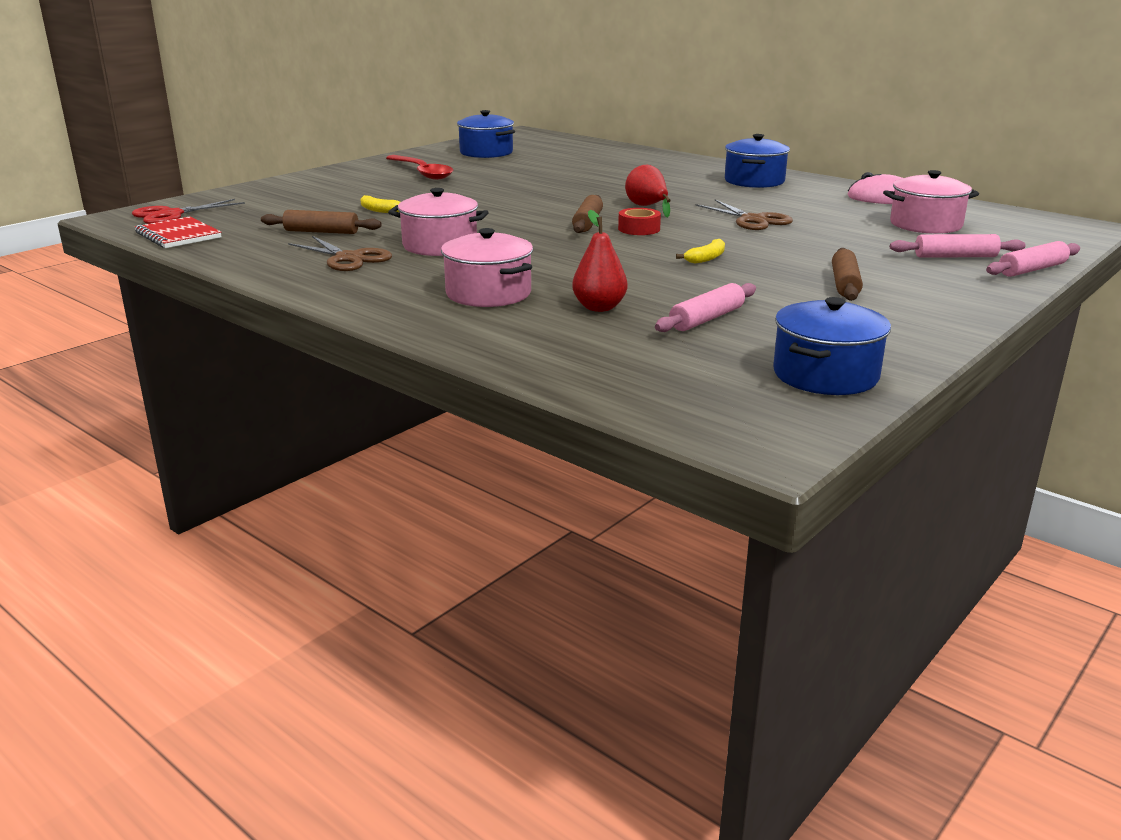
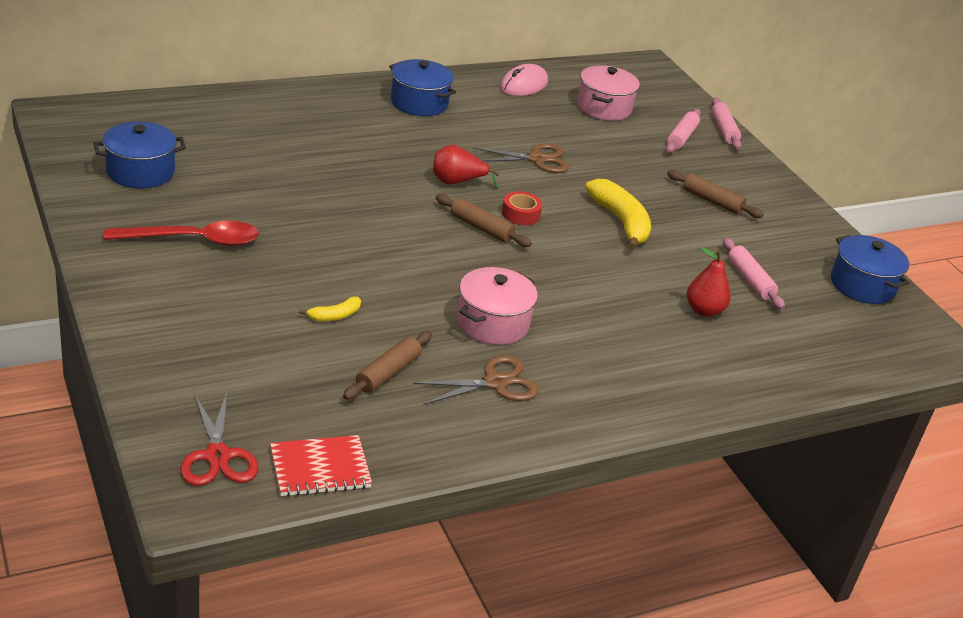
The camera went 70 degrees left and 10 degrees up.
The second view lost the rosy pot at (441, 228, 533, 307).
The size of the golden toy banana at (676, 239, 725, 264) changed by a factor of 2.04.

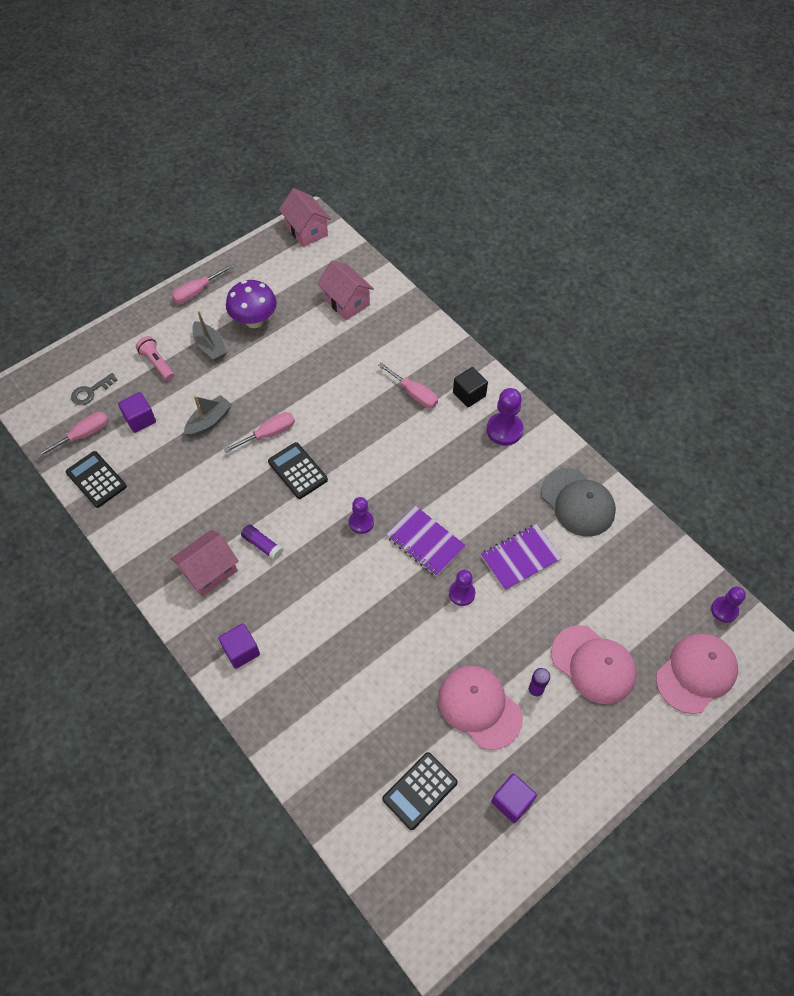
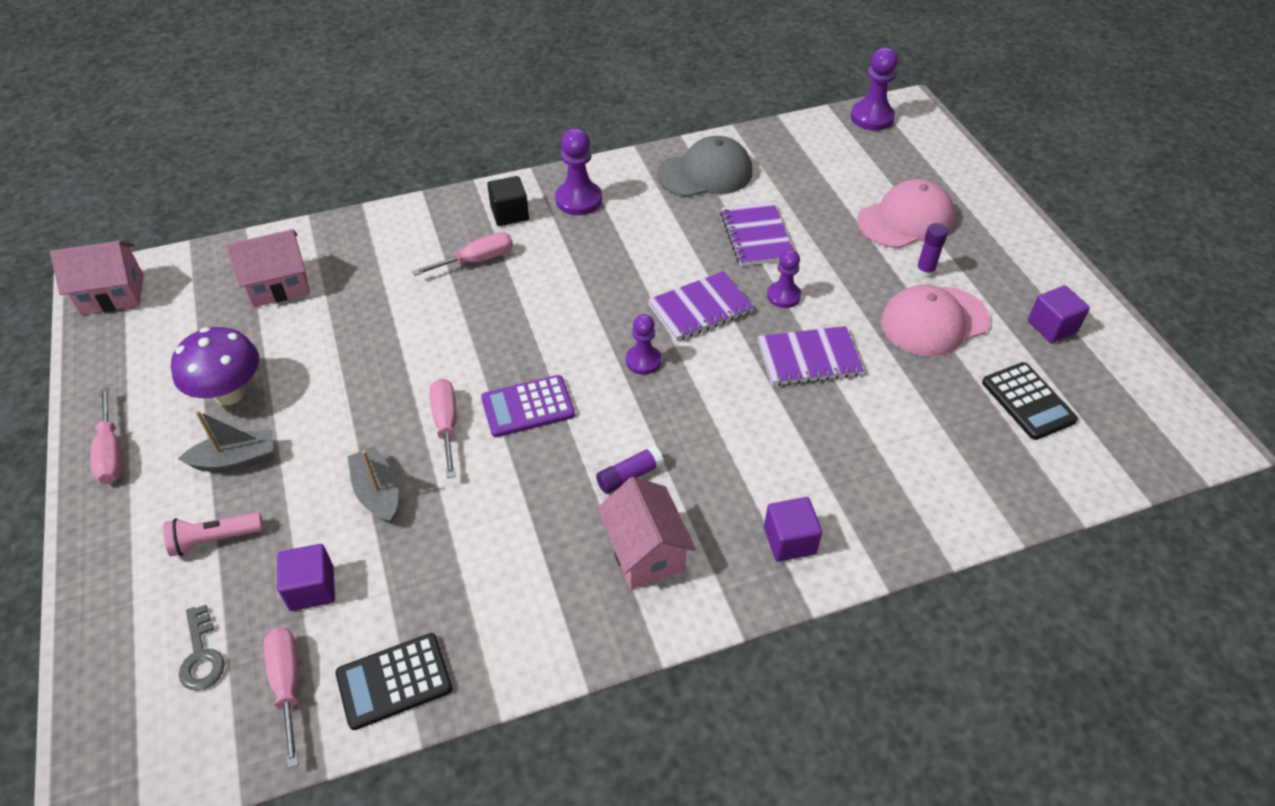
The camera went 70 degrees left and 10 degrees down.
What was the ebony adding machine at (268, 442, 328, 499) turned into the violet adding machine at (481, 375, 575, 437).
The second view lost the rosy peaked cap at (656, 633, 738, 714).
The size of the violet game pawn at (711, 587, 746, 623) changed by a factor of 1.52.
The second view gained the violet exercise book at (758, 326, 864, 386).

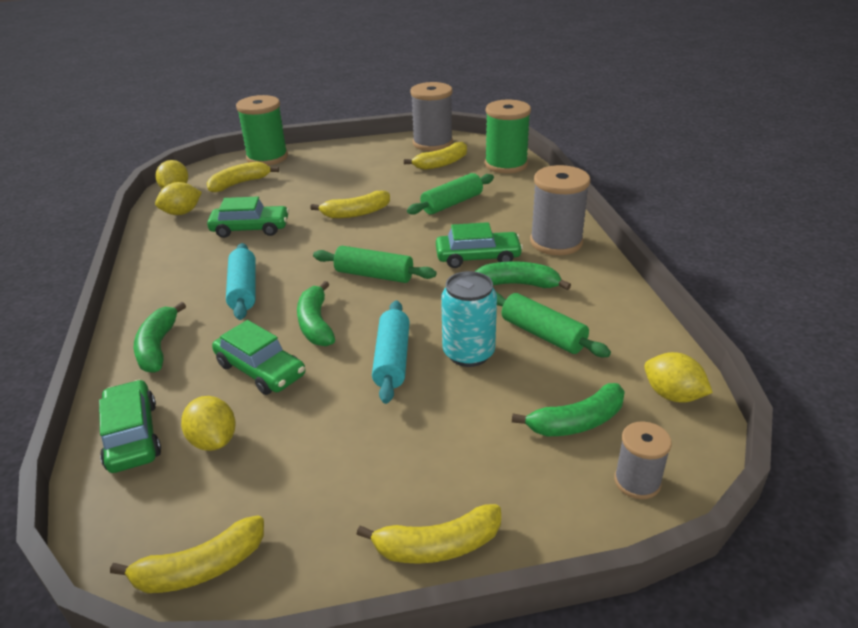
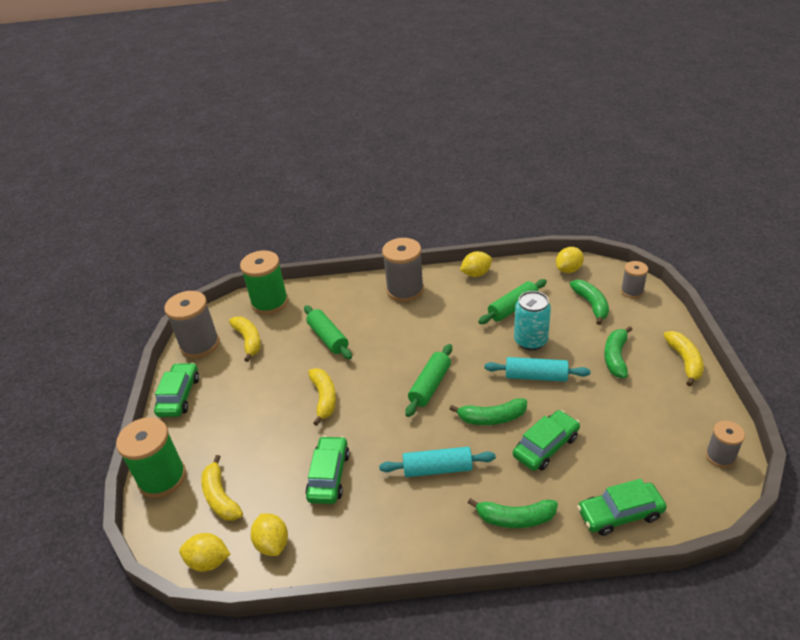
The camera went 80 degrees left and 5 degrees up.
Where the golden toy banana stood at (110, 516, 264, 593), the grey reel of thread came to stand at (706, 421, 745, 468).
The golden lemon ended up elsewhere, having gone from (181, 396, 235, 451) to (460, 251, 492, 277).
The leaf-green automobile ended up elsewhere, having gone from (436, 222, 523, 268) to (154, 363, 199, 417).
The leaf-green toy banana ended up elsewhere, having gone from (475, 261, 571, 290) to (604, 326, 633, 378).

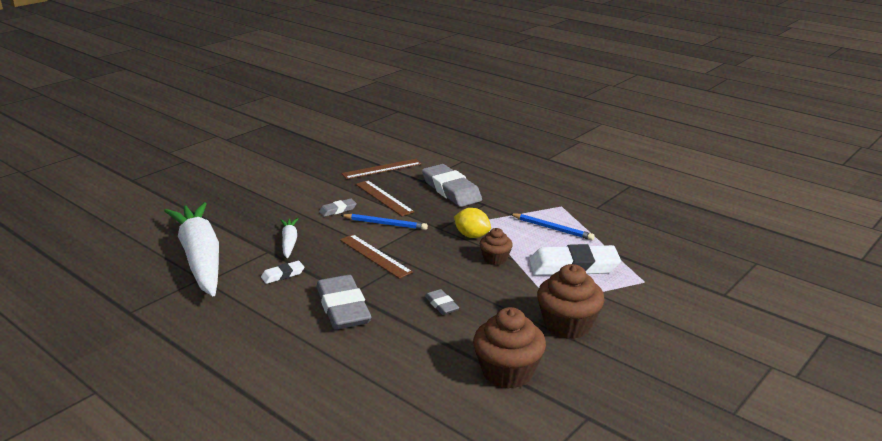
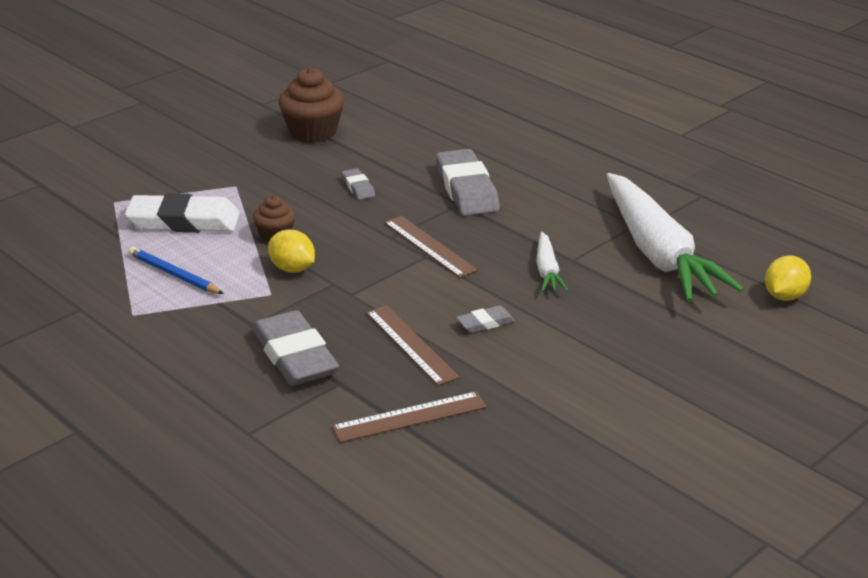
The camera went 175 degrees left and 5 degrees up.
The second view lost the pure white eraser at (261, 261, 304, 284).
The second view lost the royal blue pencil at (341, 214, 428, 230).
The second view lost the dark brown fairy cake at (537, 264, 605, 339).
The second view gained the golden lemon at (765, 255, 811, 301).

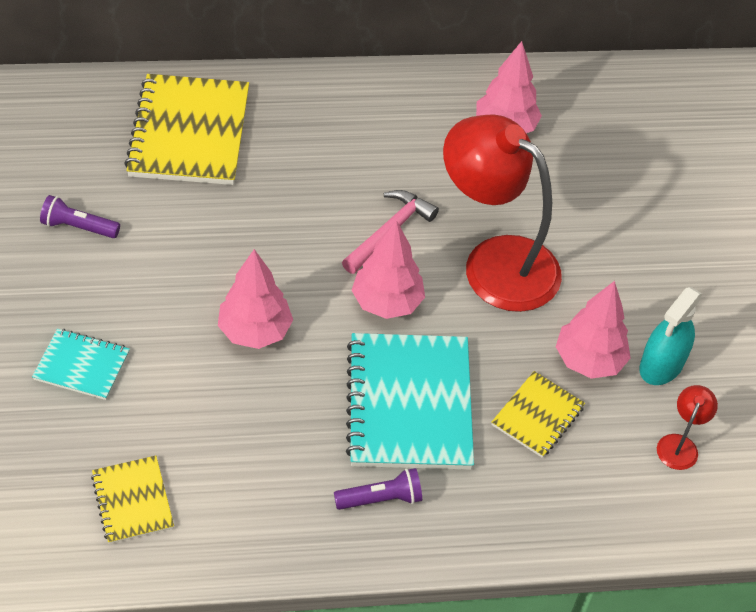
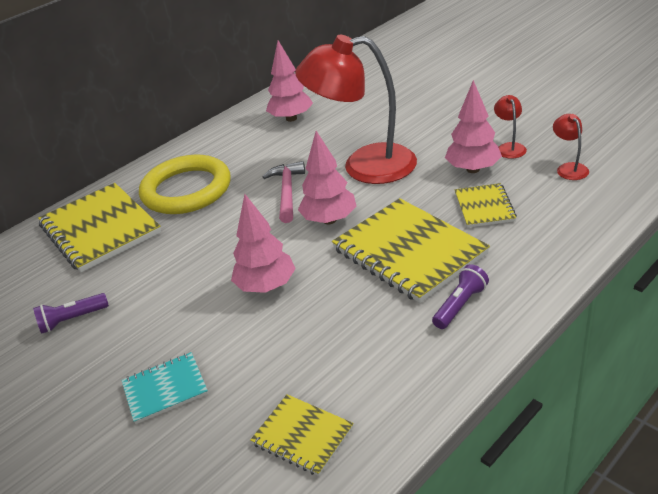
The camera went 30 degrees left and 15 degrees down.
What was the turquoise exercise book at (346, 333, 474, 470) turned into the golden exercise book at (332, 198, 490, 303).
Where the turquoise sprayer stood at (639, 287, 703, 385), the scarlet lamp came to stand at (494, 95, 527, 159).
The second view gained the golden torus at (139, 155, 231, 214).

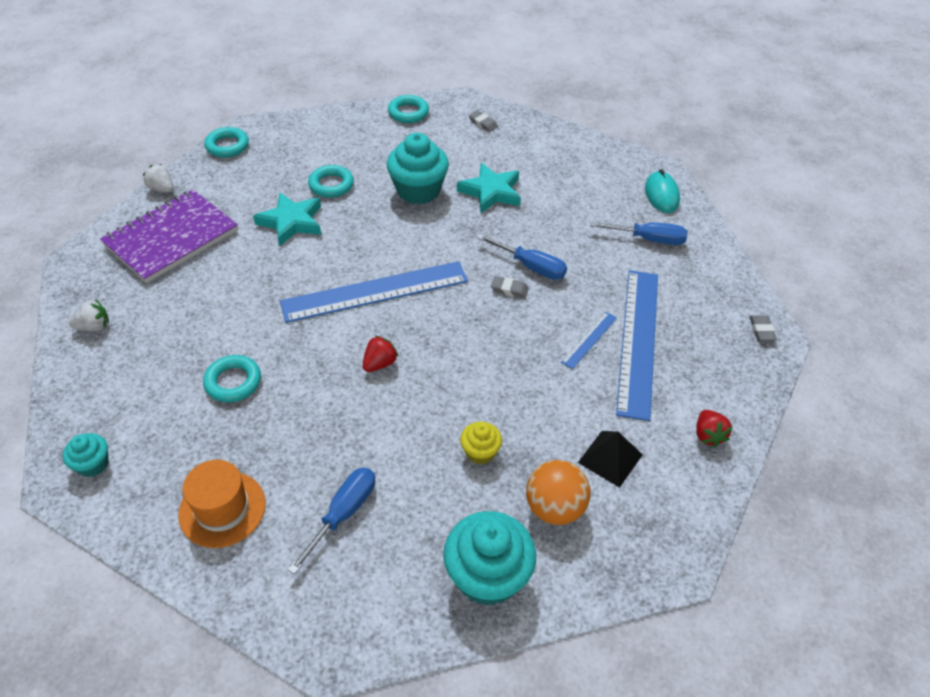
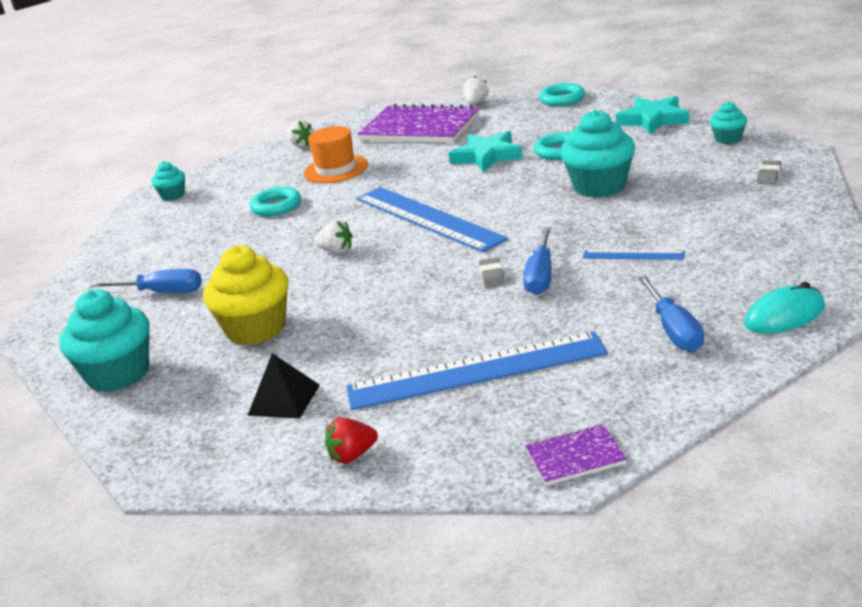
The camera went 75 degrees right and 20 degrees down.
The bright orange hat ended up elsewhere, having gone from (178, 460, 266, 548) to (304, 126, 368, 183).
What was the scarlet berry at (363, 336, 398, 372) turned into the pure white berry at (314, 220, 353, 254).
Where the turquoise torus stood at (388, 95, 429, 123), the turquoise fairy cake came to stand at (710, 101, 747, 144).
The turquoise star shape ended up elsewhere, having gone from (457, 163, 521, 213) to (616, 96, 689, 134).
The size of the golden fairy cake at (460, 422, 502, 464) changed by a factor of 1.94.
The second view lost the bright orange ball at (526, 460, 591, 525).
The royal blue measuring stick ended up elsewhere, having gone from (561, 312, 617, 369) to (583, 250, 685, 260).
Where the grey eraser stood at (749, 315, 777, 341), the violet exercise book came to stand at (525, 424, 627, 486).

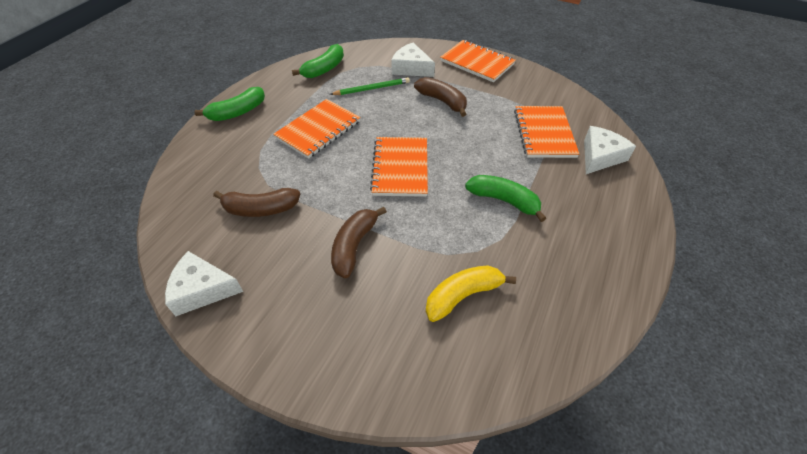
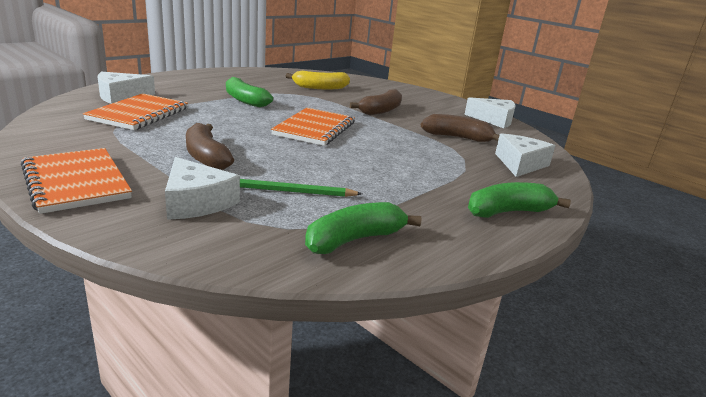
The camera went 165 degrees left and 25 degrees down.
The second view lost the bright orange exercise book at (273, 99, 361, 159).
The second view gained the pure white cheese wedge at (495, 133, 555, 177).

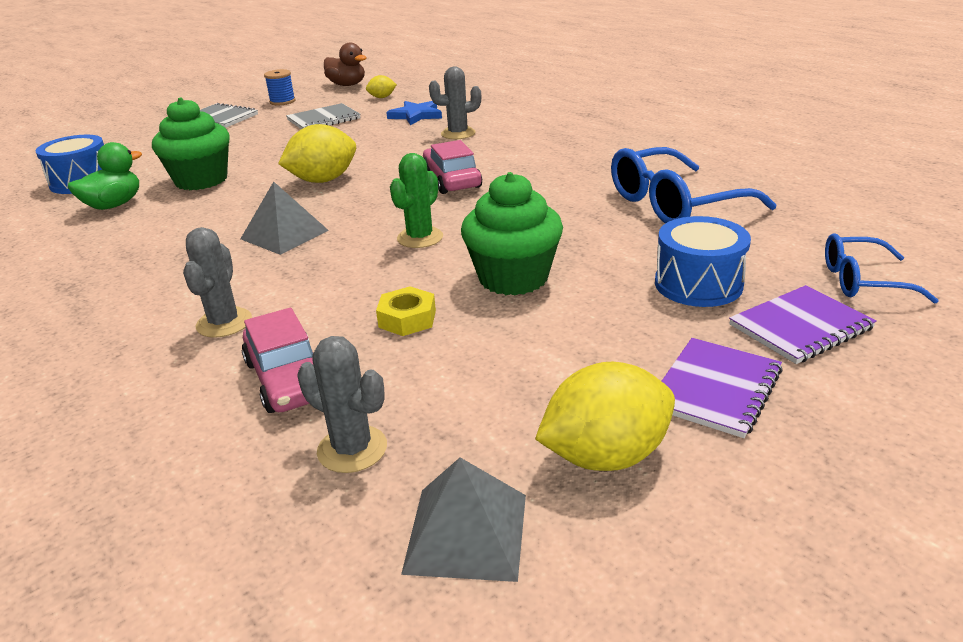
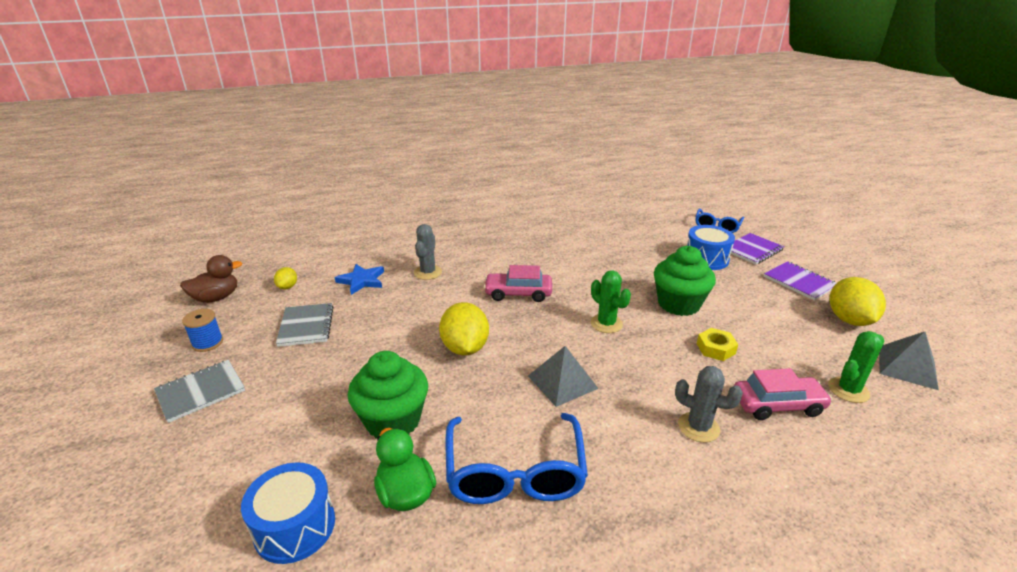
The camera went 70 degrees left and 0 degrees up.
What was the grey saguaro cactus at (297, 336, 387, 473) turned into the leaf-green saguaro cactus at (828, 331, 884, 403).
The royal blue glasses ended up elsewhere, having gone from (611, 147, 776, 224) to (446, 413, 588, 504).
The violet exercise book at (729, 285, 877, 364) ended up facing another way, 60 degrees clockwise from before.

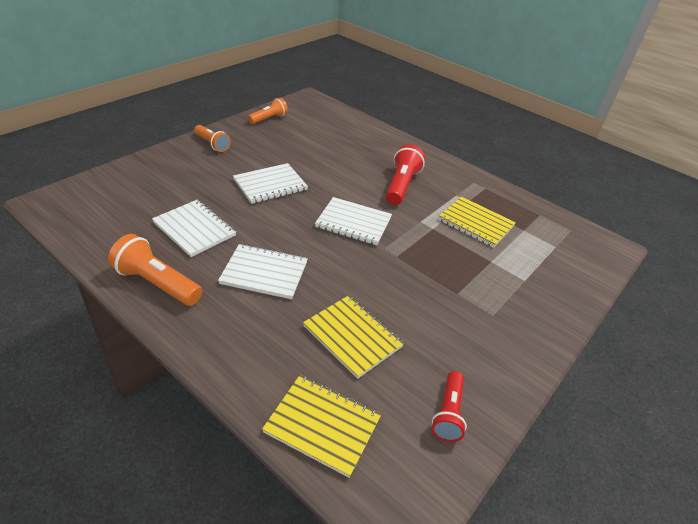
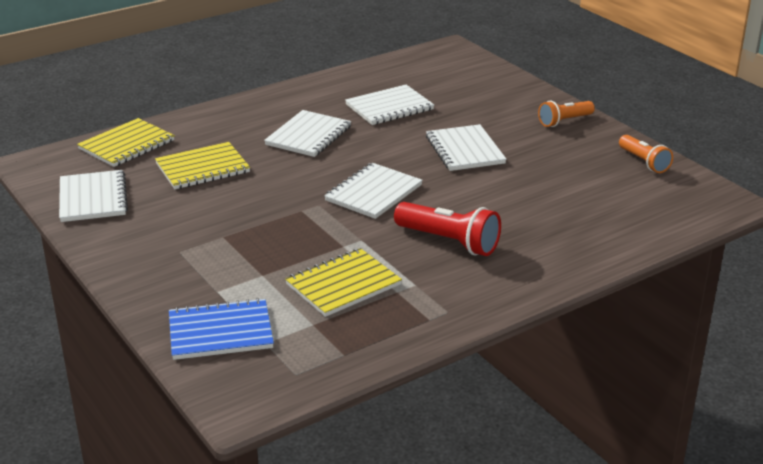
The camera went 110 degrees right and 10 degrees down.
The second view lost the bright orange torch at (108, 234, 202, 306).
Where the scarlet torch stood at (432, 371, 467, 442), the pure white exercise book came to stand at (59, 170, 128, 222).
The second view gained the royal blue exercise book at (169, 298, 274, 360).

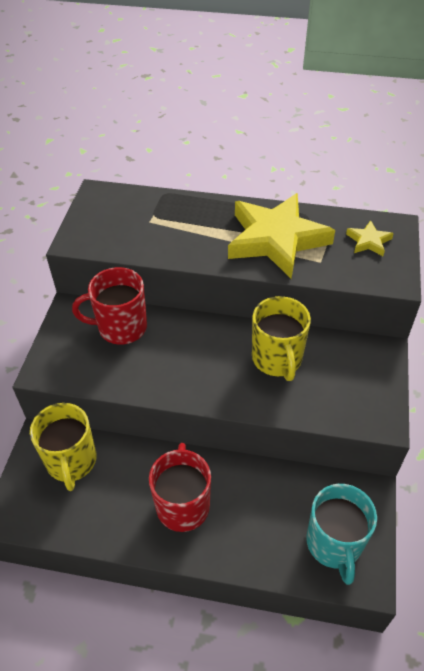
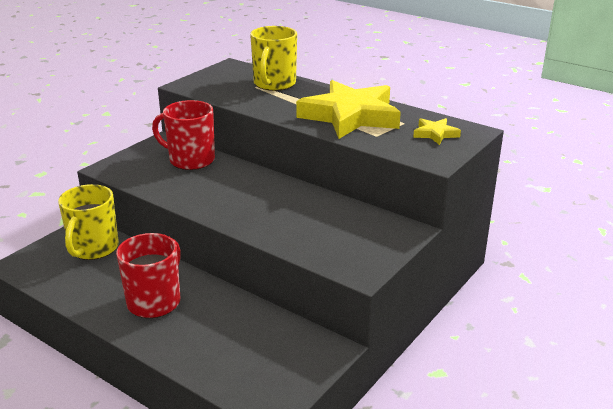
The camera went 25 degrees right and 20 degrees down.
The golden mug ended up elsewhere, having gone from (252, 296, 311, 381) to (250, 26, 297, 91).
The second view lost the turquoise mug at (306, 484, 377, 585).

